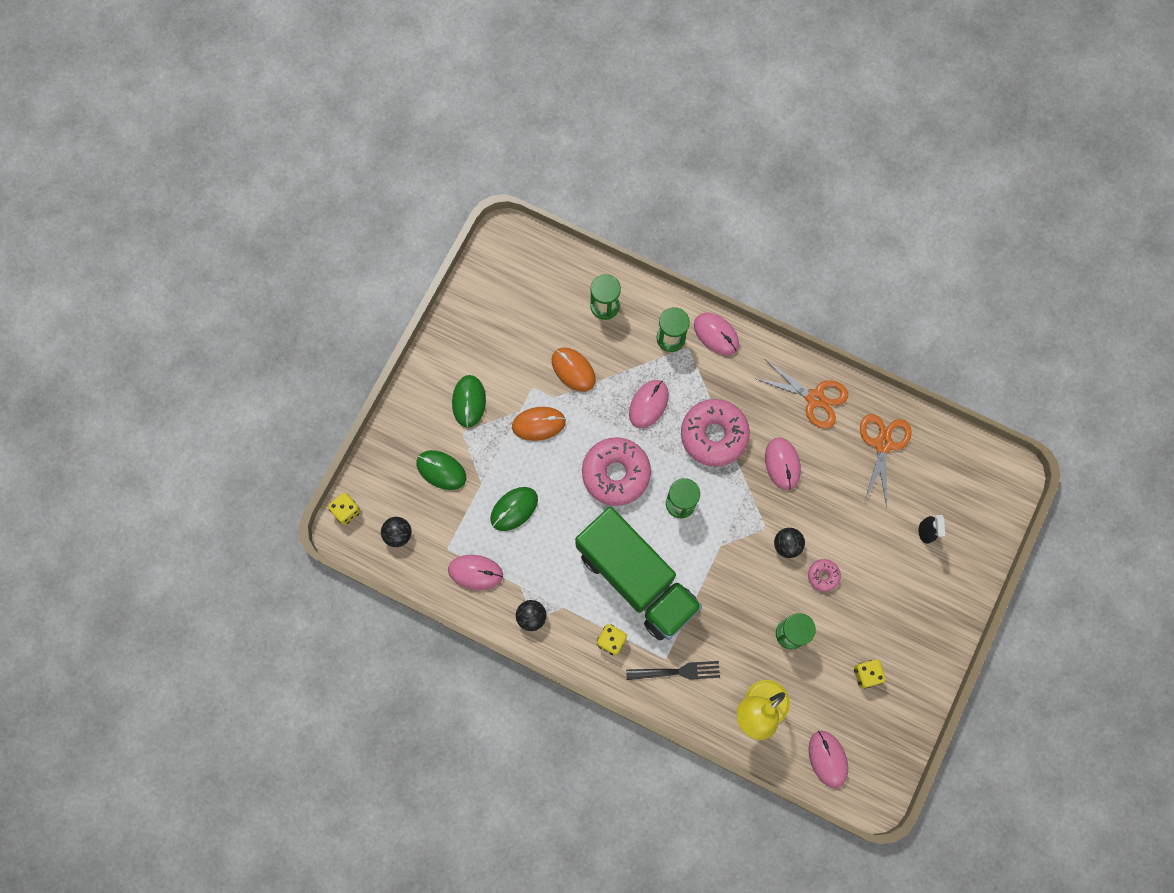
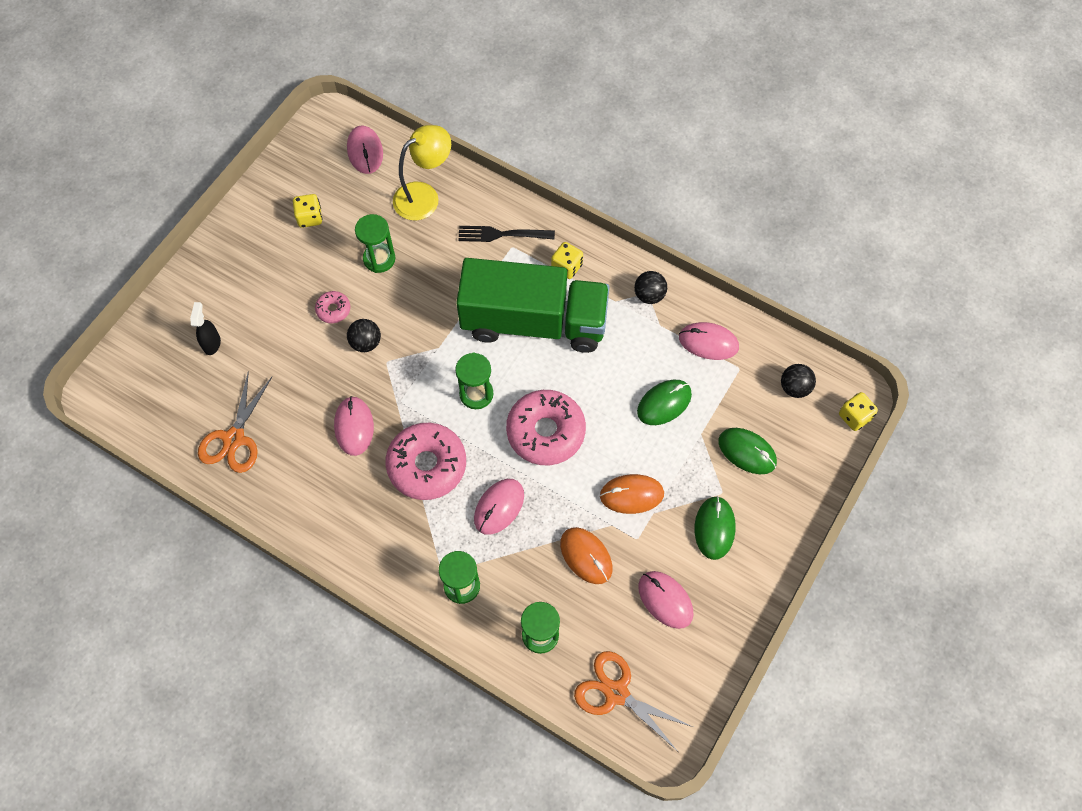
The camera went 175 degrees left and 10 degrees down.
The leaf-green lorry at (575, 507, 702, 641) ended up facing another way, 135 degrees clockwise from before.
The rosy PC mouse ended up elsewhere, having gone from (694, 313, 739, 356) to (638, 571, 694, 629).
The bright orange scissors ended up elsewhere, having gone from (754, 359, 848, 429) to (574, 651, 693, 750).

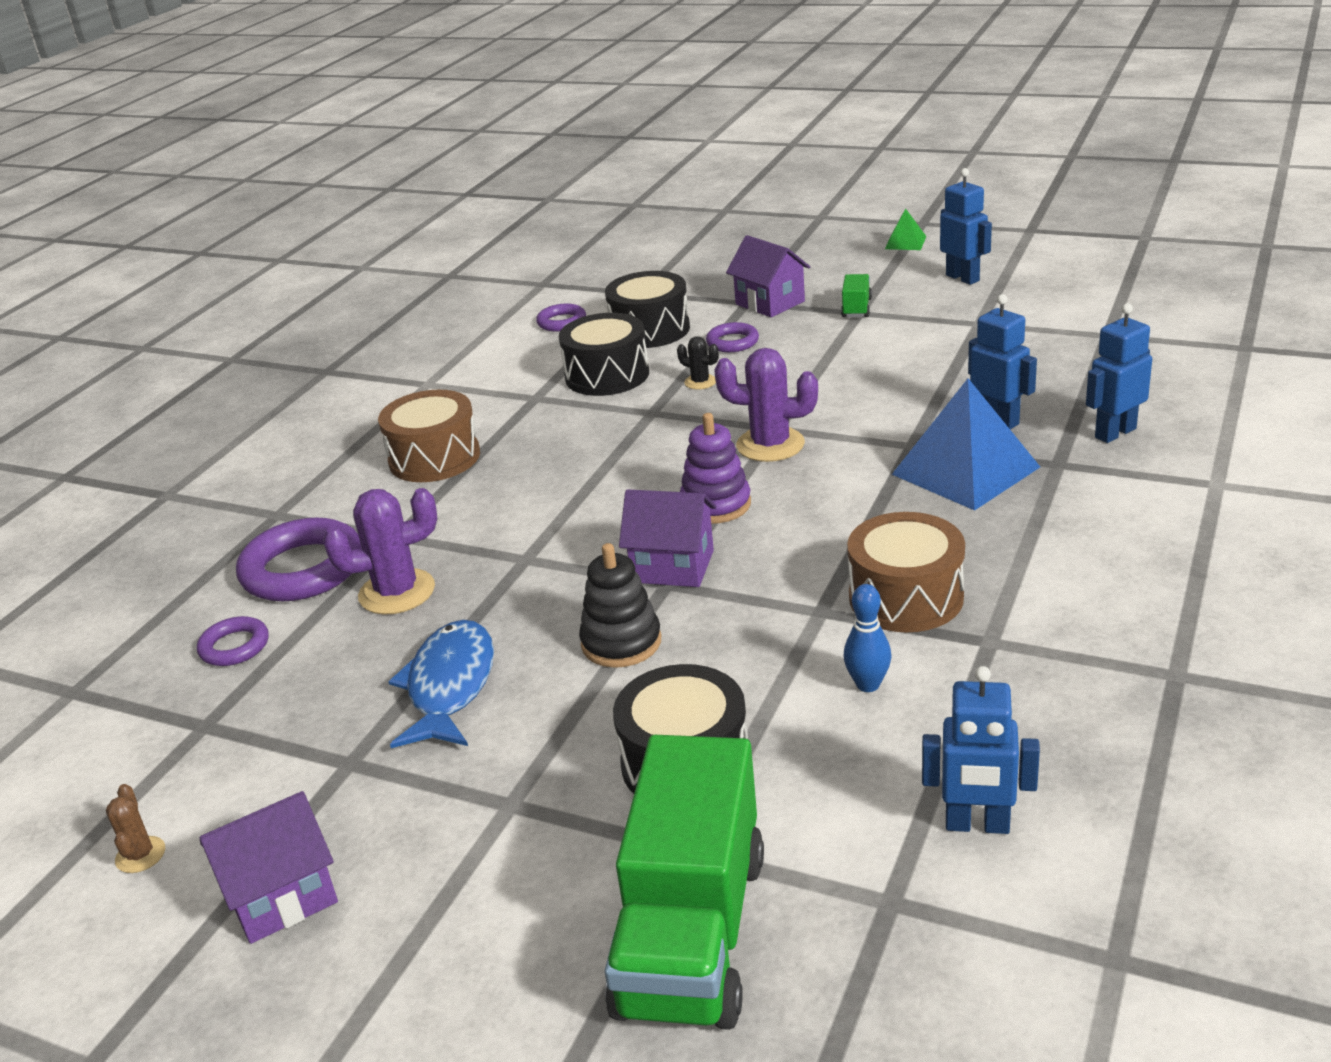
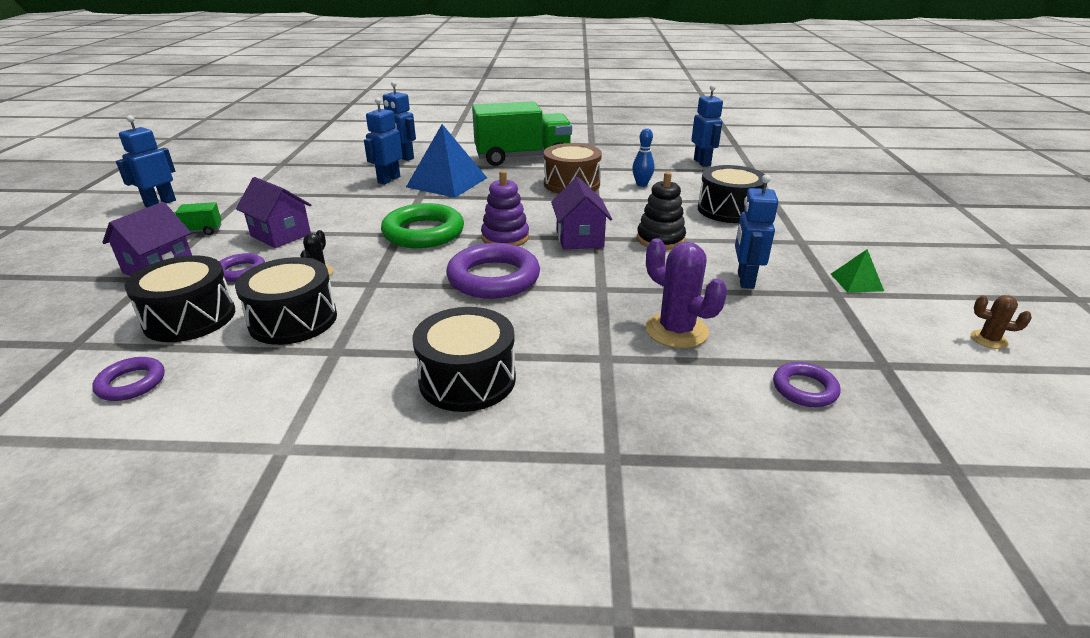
The camera went 115 degrees left and 0 degrees up.
The dark brown saguaro cactus at (106, 784, 165, 873) ended up facing another way, 60 degrees clockwise from before.
The violet toy house ended up elsewhere, having gone from (199, 791, 338, 944) to (236, 177, 311, 248).
The violet torus ended up elsewhere, having gone from (236, 518, 362, 601) to (446, 243, 540, 299).
What was the dark brown snare drum at (378, 390, 480, 482) turned into the ebony snare drum at (412, 307, 516, 412).
Where the royal blue fish figure stood at (388, 620, 494, 748), the royal blue robot came to stand at (735, 174, 778, 289).
The leaf-green lorry ended up elsewhere, having gone from (605, 735, 764, 1030) to (472, 101, 572, 166).
Where the violet saguaro cactus stood at (714, 348, 818, 462), the leaf-green torus came to stand at (381, 203, 464, 248).
The leaf-green pyramid shape ended up elsewhere, having gone from (885, 208, 926, 250) to (831, 249, 884, 293).

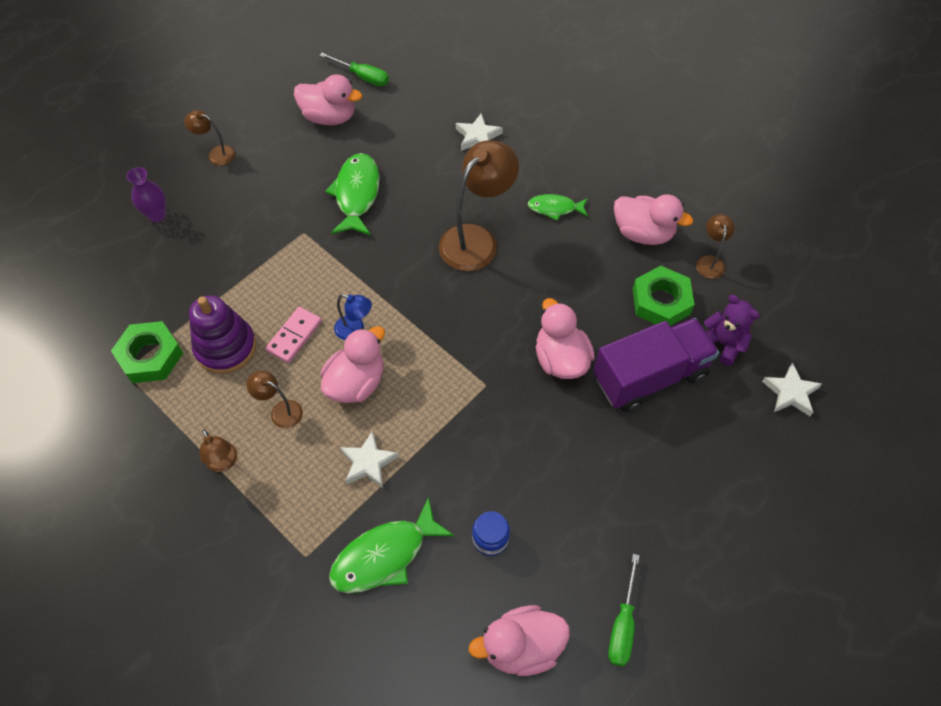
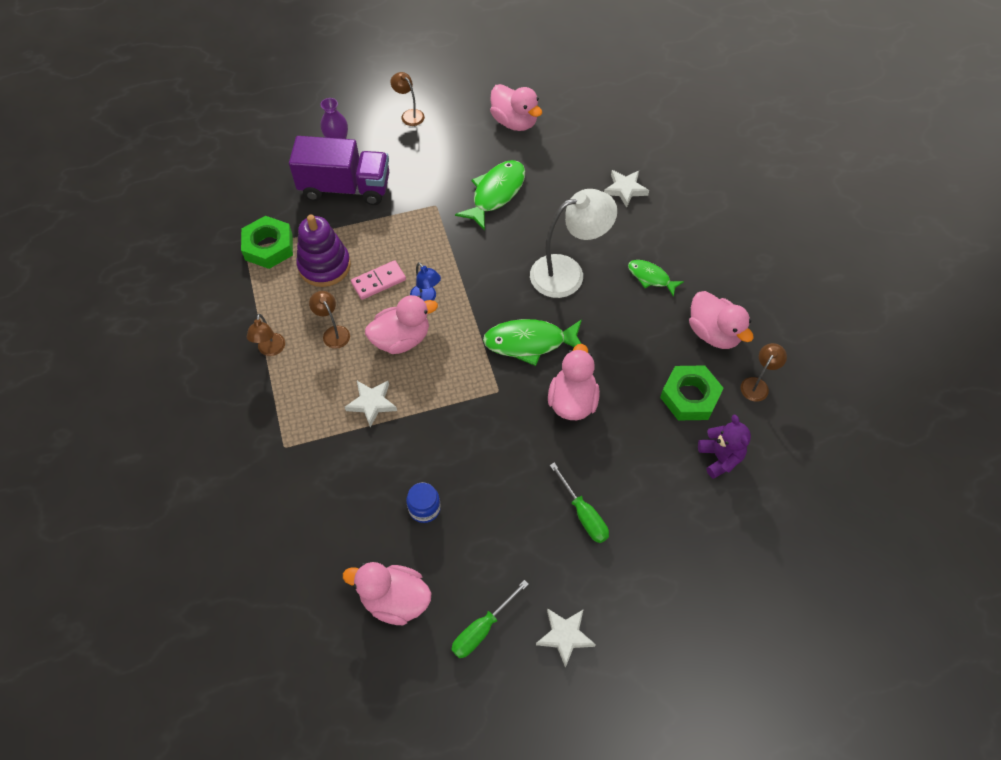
The camera went 30 degrees right and 0 degrees up.
The leaf-green screwdriver ended up elsewhere, having gone from (319, 53, 389, 86) to (550, 463, 609, 543).
The leaf-green fish figure ended up elsewhere, having gone from (329, 497, 454, 593) to (483, 319, 582, 366).
What was the dark brown lamp at (439, 140, 519, 271) turned into the pure white lamp at (530, 189, 617, 298).
The violet lorry ended up elsewhere, having gone from (593, 318, 719, 412) to (289, 136, 389, 205).
The pure white star shape ended up elsewhere, having gone from (762, 362, 822, 416) to (536, 608, 596, 668).

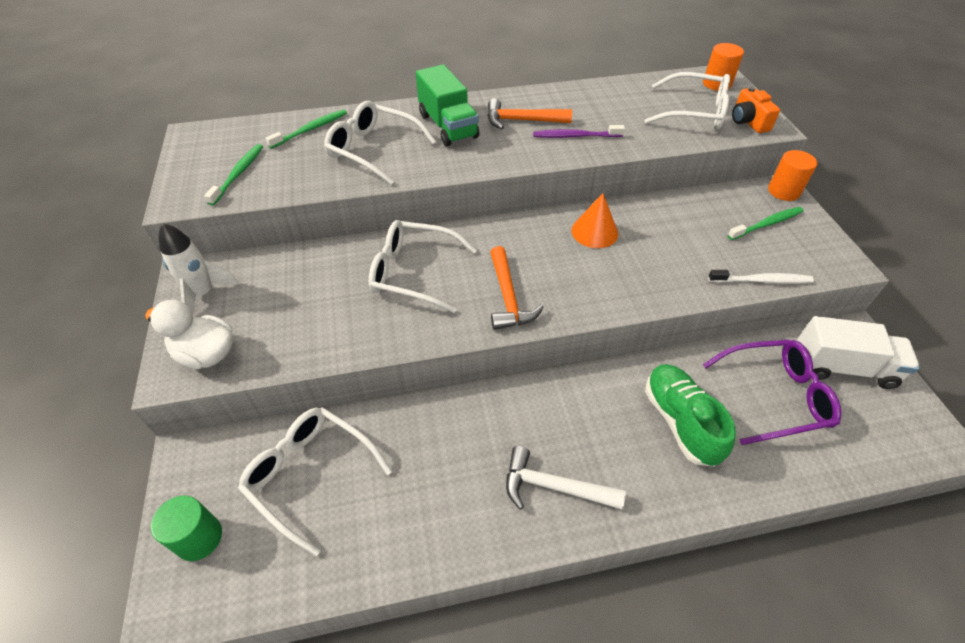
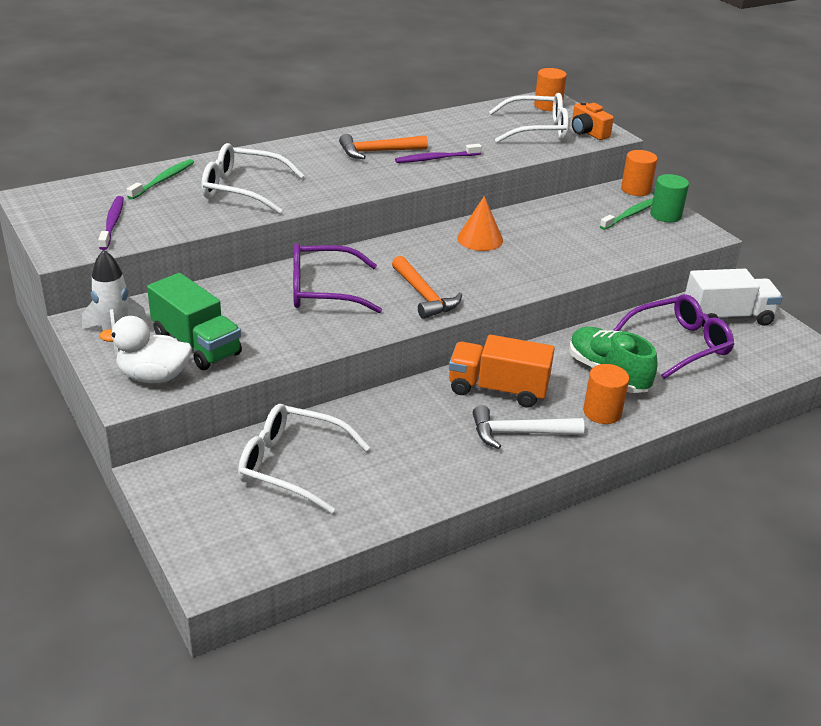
The camera went 20 degrees left and 15 degrees down.
The leaf-green solid cylinder ended up elsewhere, having gone from (151, 496, 222, 561) to (650, 174, 689, 223).
What was the leaf-green tooth brush at (204, 144, 263, 206) turned into the violet tooth brush at (98, 196, 124, 250).
What was the pure white glasses at (369, 220, 477, 313) turned into the violet glasses at (293, 243, 382, 313).
The leaf-green lorry ended up elsewhere, having gone from (416, 64, 479, 146) to (147, 273, 242, 370).
The second view lost the pure white tooth brush at (708, 270, 814, 284).
The second view gained the bright orange lorry at (449, 335, 555, 408).
The second view gained the bright orange solid cylinder at (583, 364, 629, 424).

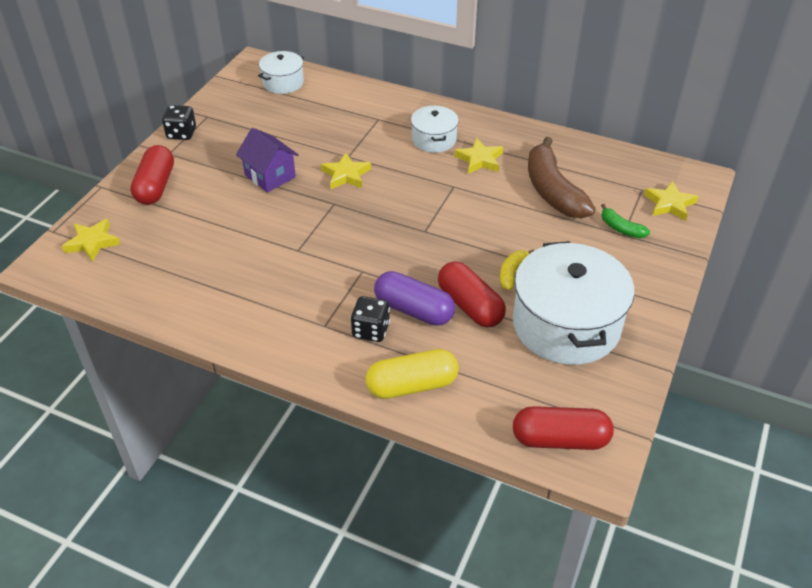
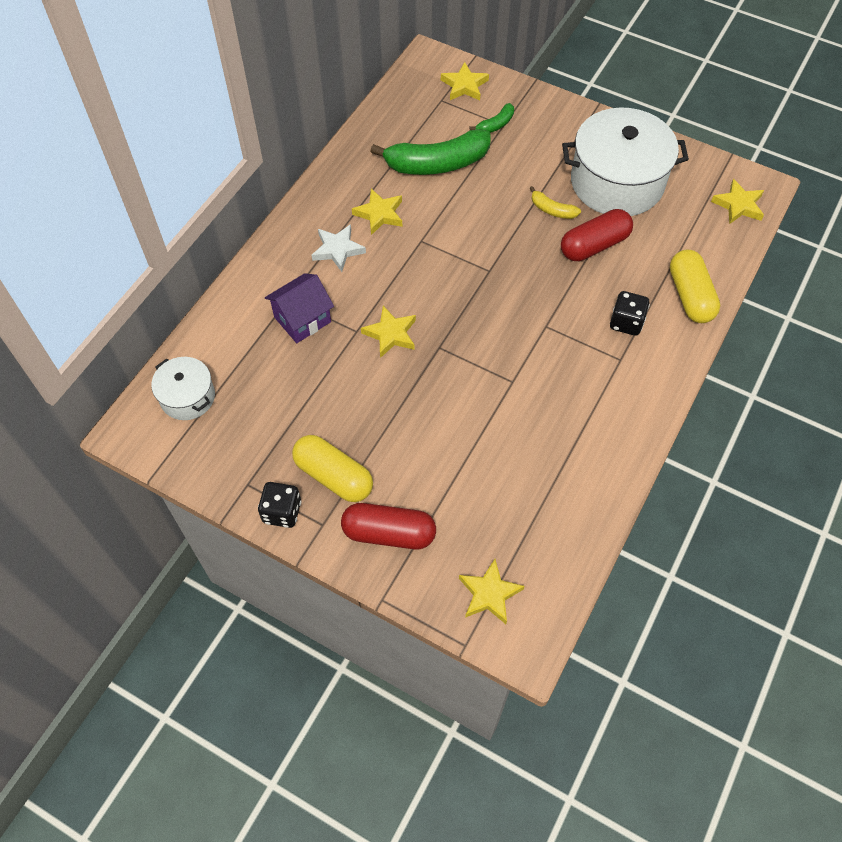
The camera went 85 degrees left and 15 degrees up.
The violet toy house ended up elsewhere, having gone from (236, 128, 299, 193) to (265, 273, 334, 343).
The second view lost the violet pill at (374, 271, 455, 326).
Where the pure white pot stood at (411, 106, 459, 153), the pure white star shape came to stand at (311, 224, 366, 272).
Where the scarlet pill stood at (513, 406, 614, 450), the golden star shape came to stand at (711, 179, 764, 224).
What was the dark brown toy banana at (528, 137, 595, 218) turned into the leaf-green toy banana at (370, 129, 491, 175).
The second view gained the golden pill at (292, 435, 373, 502).

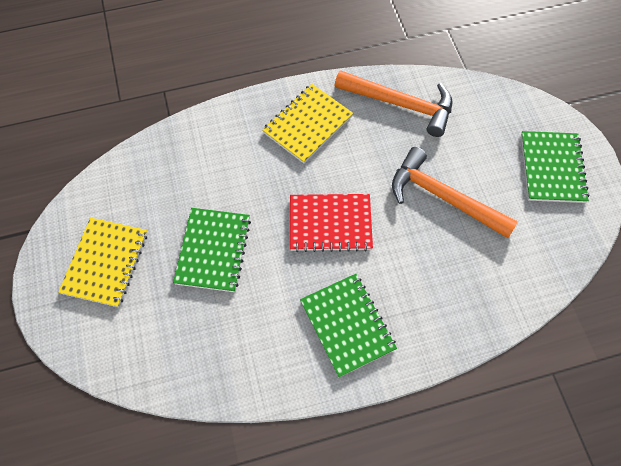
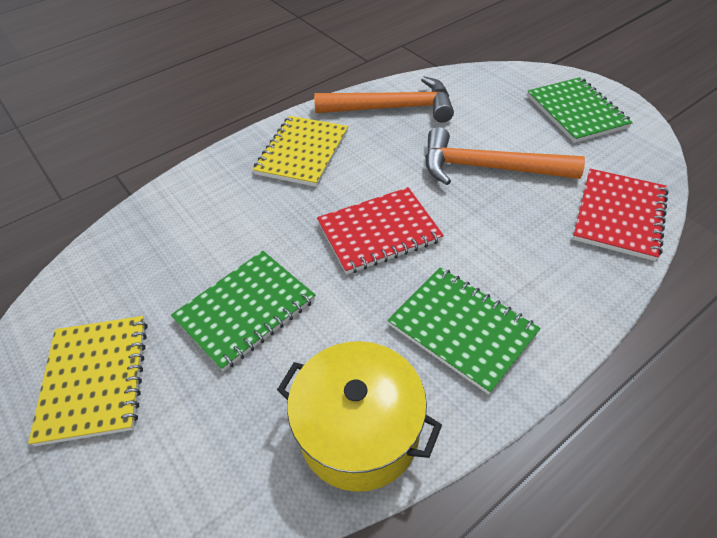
The camera went 20 degrees left and 15 degrees down.
The leaf-green exercise book at (173, 208, 251, 292) ended up facing another way, 60 degrees clockwise from before.
The second view gained the golden pot at (277, 341, 442, 492).
The second view gained the scarlet exercise book at (573, 169, 668, 261).

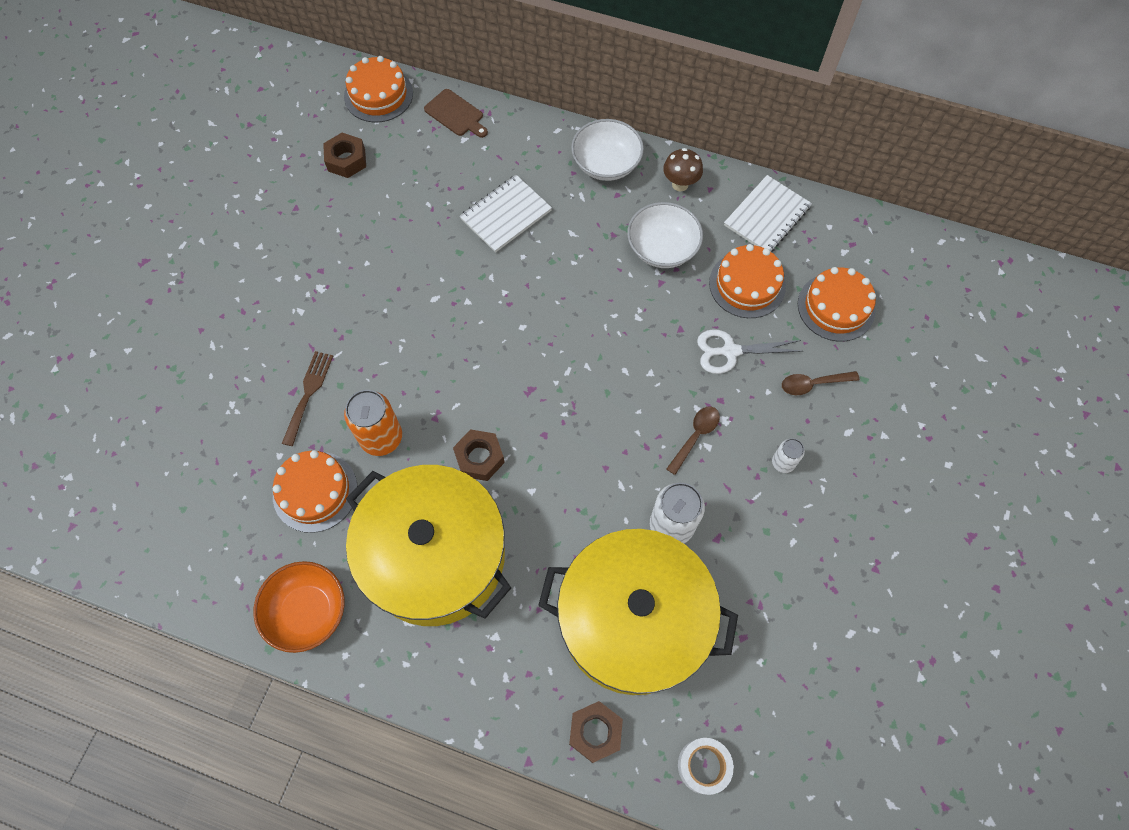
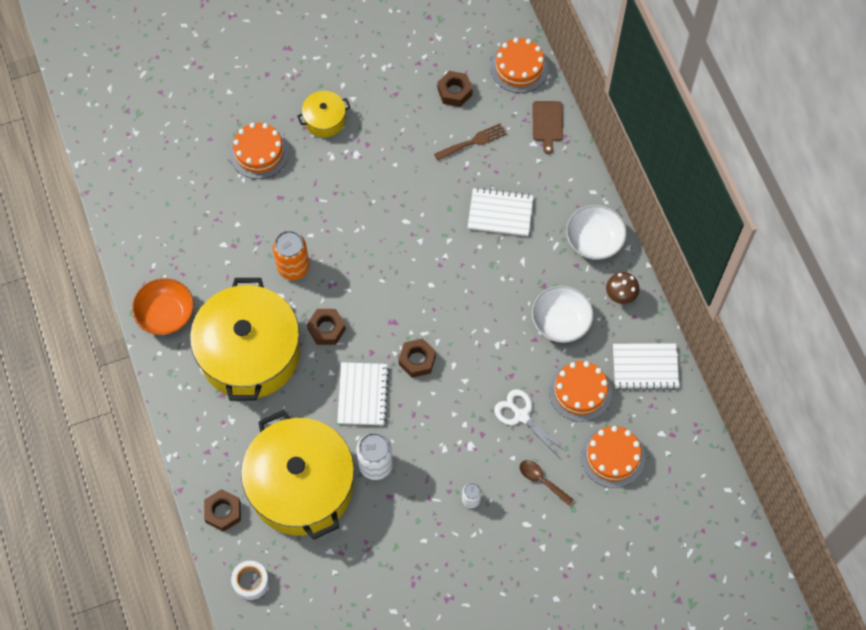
The camera went 50 degrees right and 0 degrees up.
The bright orange cake ended up elsewhere, having gone from (273, 450, 357, 533) to (230, 123, 289, 179).
The dark brown table fork ended up elsewhere, having gone from (282, 351, 333, 446) to (434, 123, 506, 161).
The second view lost the dark brown teaspoon at (667, 407, 720, 475).
The second view gained the golden pot at (297, 91, 350, 137).
The second view gained the pure white exercise book at (337, 362, 389, 425).
The second view gained the dark brown hexagon nut at (399, 338, 436, 378).

